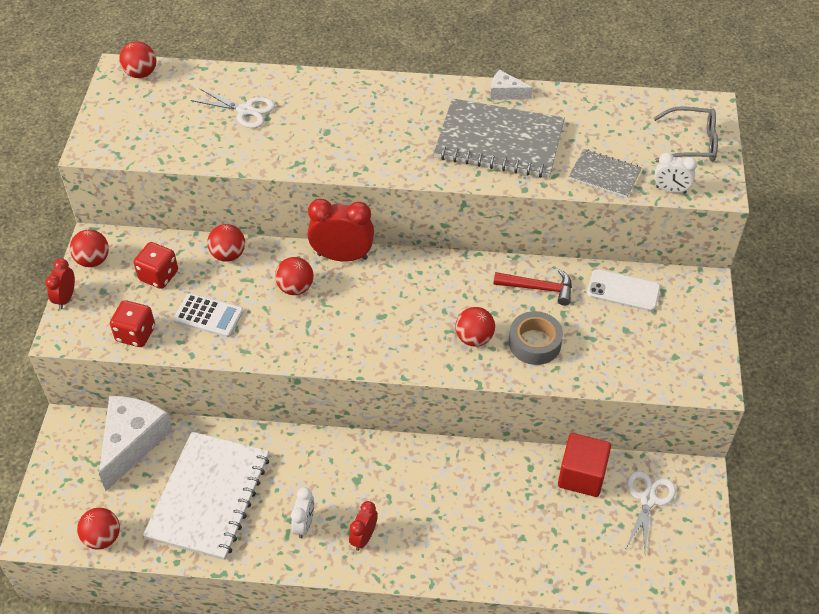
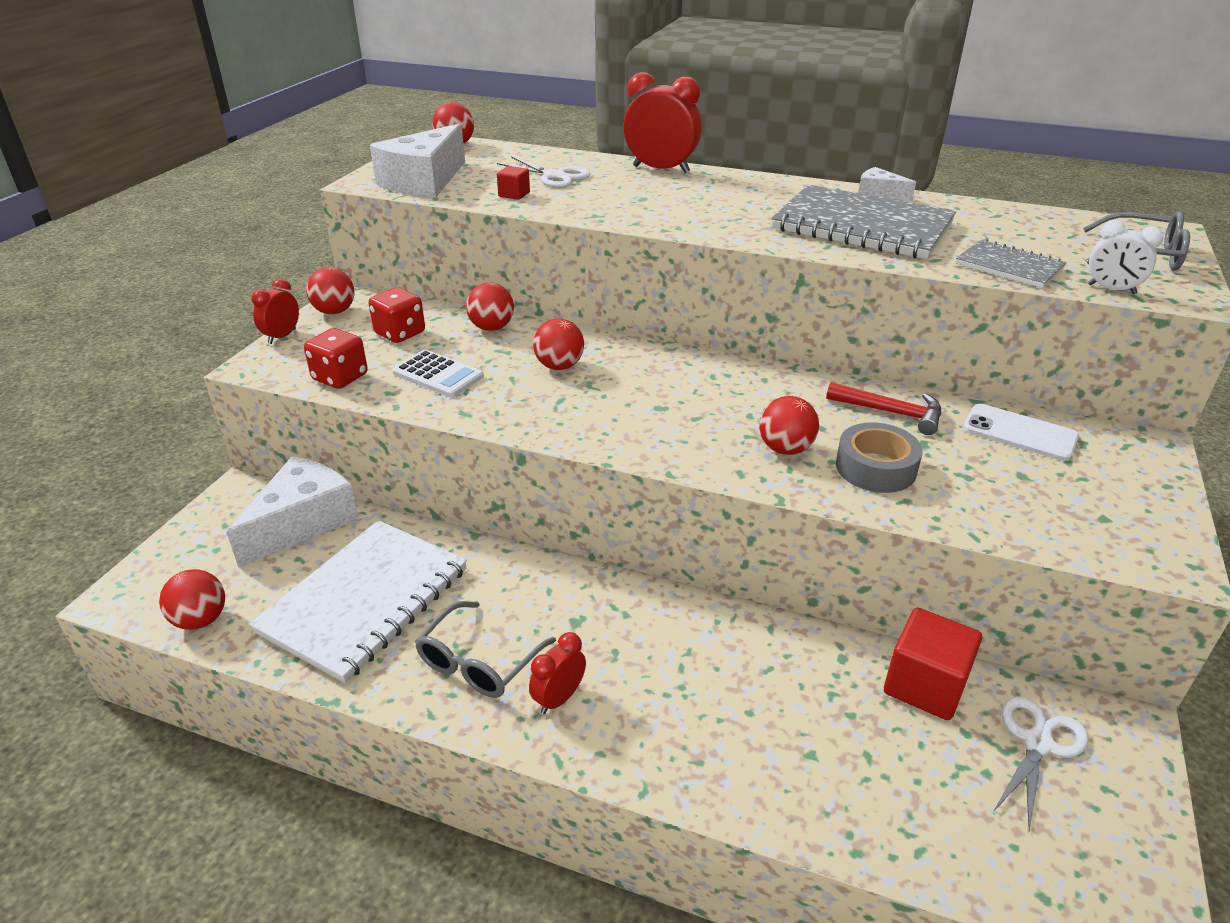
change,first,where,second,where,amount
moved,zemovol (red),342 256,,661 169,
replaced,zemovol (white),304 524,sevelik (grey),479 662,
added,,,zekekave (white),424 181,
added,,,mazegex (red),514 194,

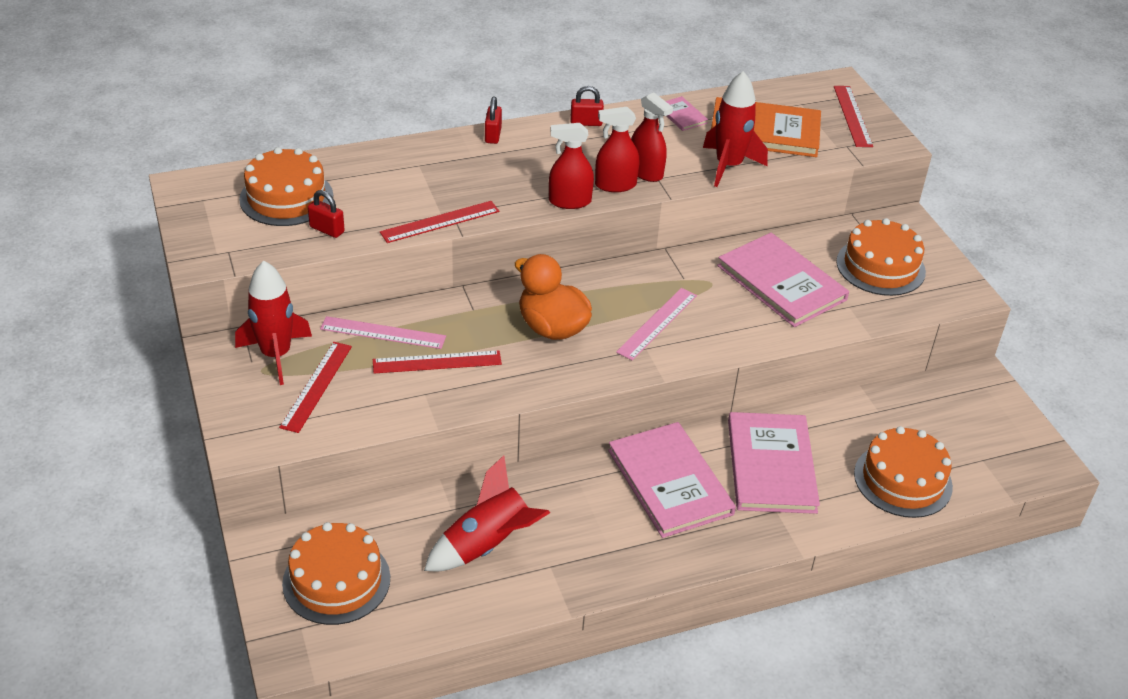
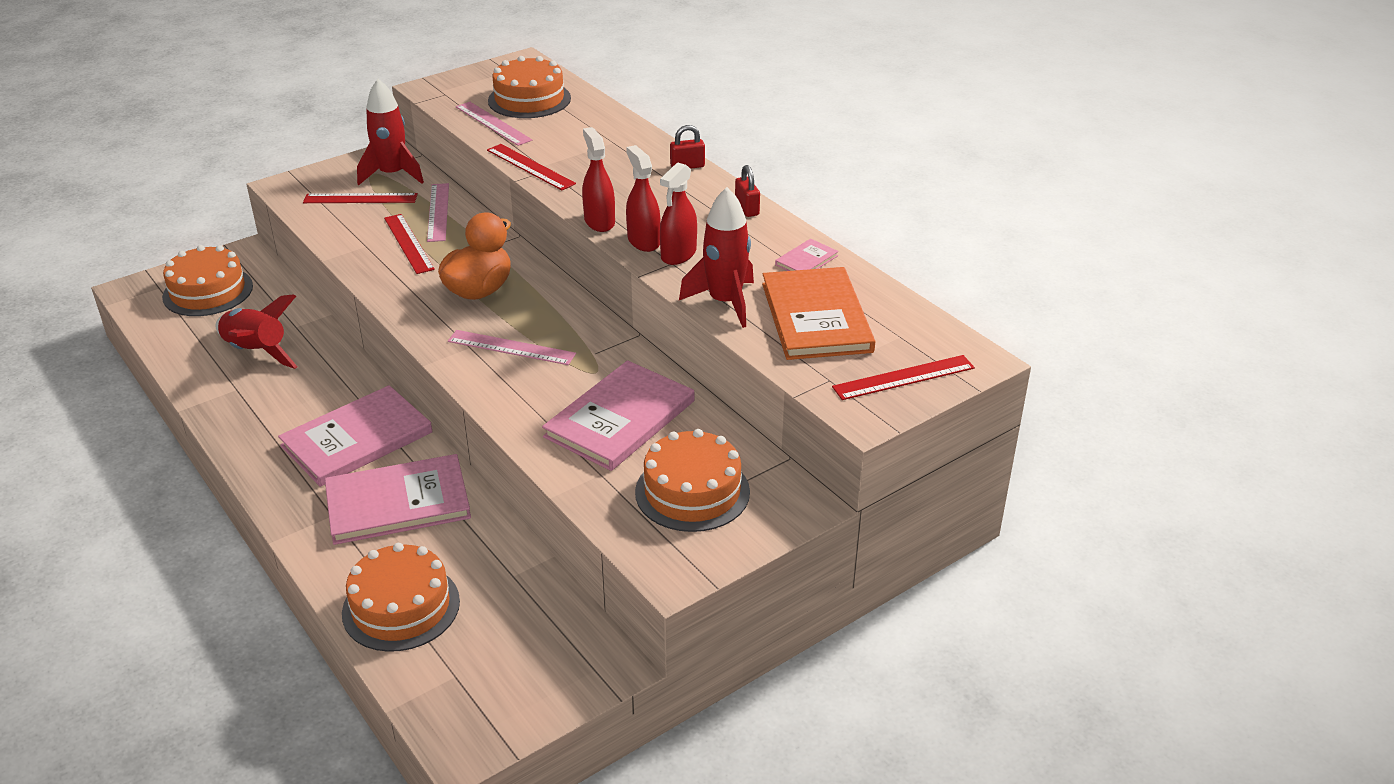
change,first,where,second,where,amount
replaced,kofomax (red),327 229,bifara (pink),493 123,

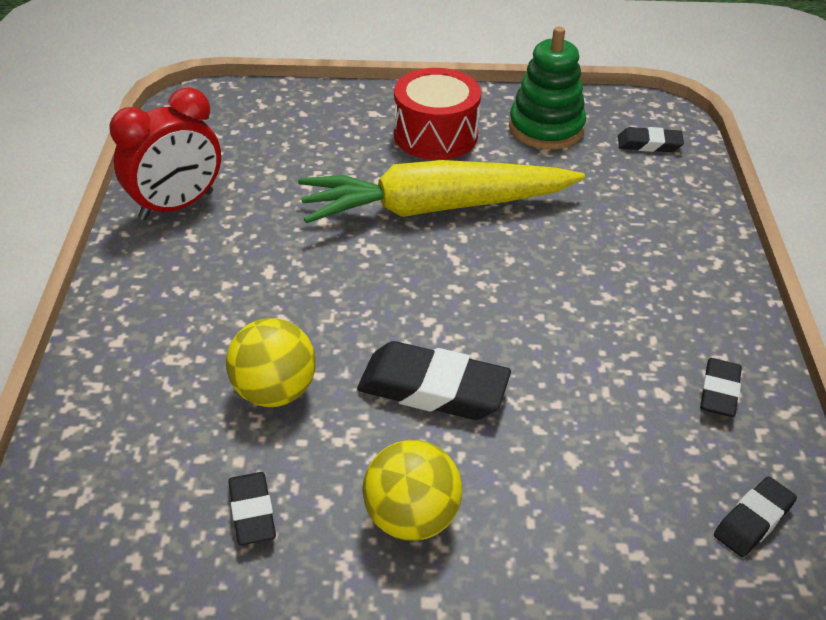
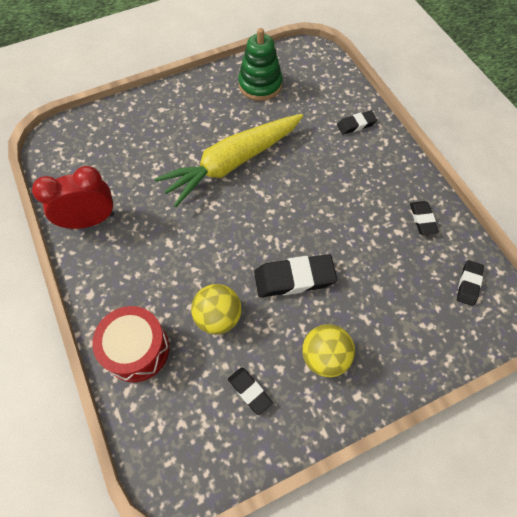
change,first,where,second,where,amount
moved,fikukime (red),435 135,,137 349,
turned,zemovol (red),177 206,,90 220,135 degrees counterclockwise
moved,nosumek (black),649 144,,356 125,

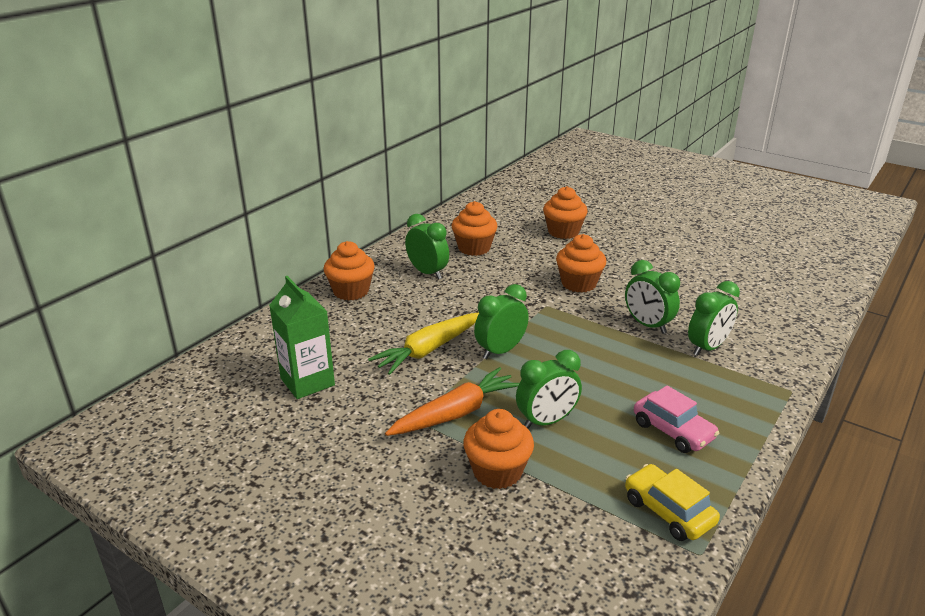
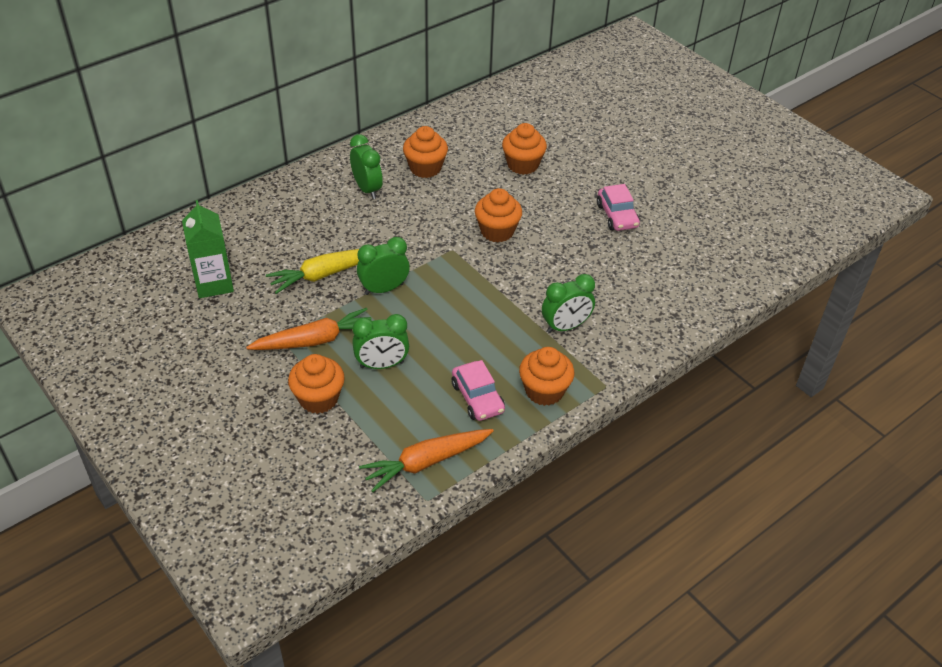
change,first,where,second,where,amount
moved,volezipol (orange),351 291,,544 391,
removed,zemovol (green),647 325,,,
replaced,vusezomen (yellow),668 511,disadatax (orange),426 462,
added,,,vusezomen (pink),617 216,

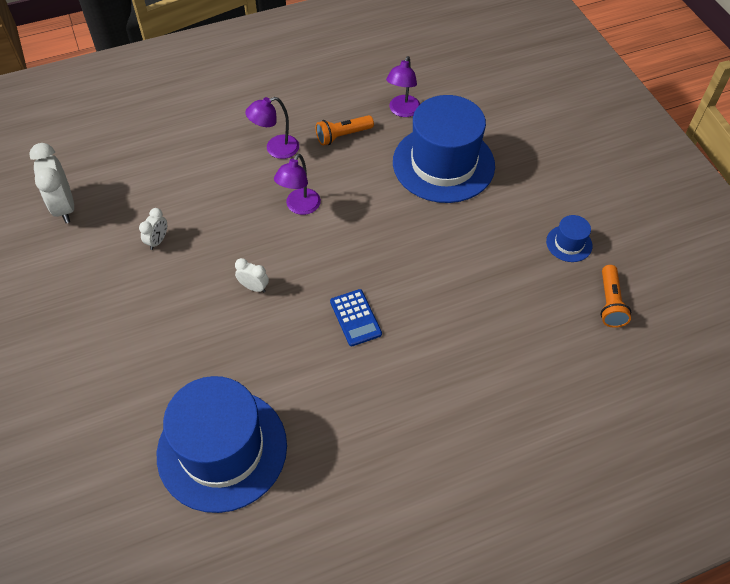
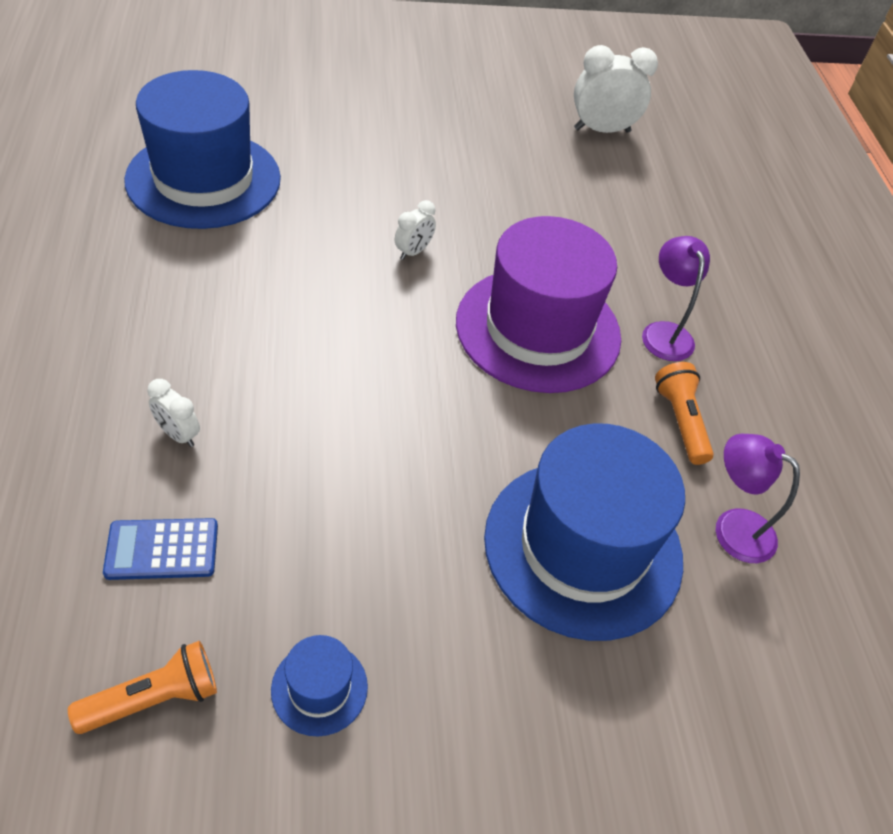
change,first,where,second,where,amount
replaced,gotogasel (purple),299 207,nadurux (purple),538 329,
moved,zemovol (white),158 241,,178 434,
turned,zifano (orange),610 303,,154 698,135 degrees clockwise
moved,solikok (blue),355 318,,162 549,

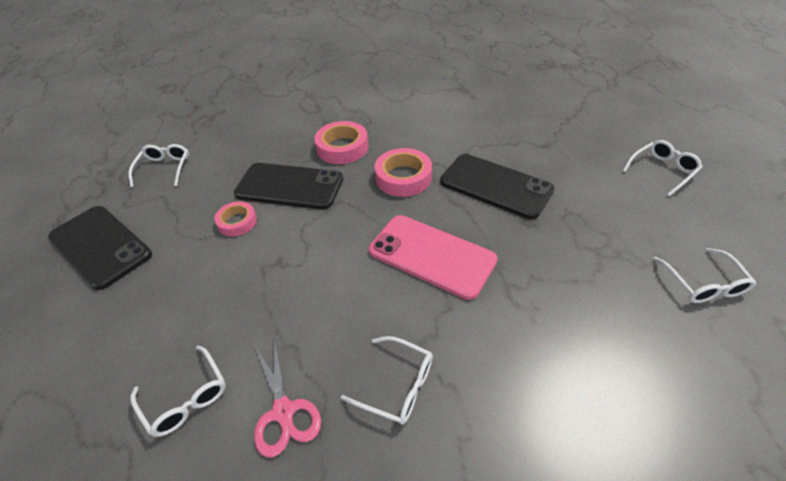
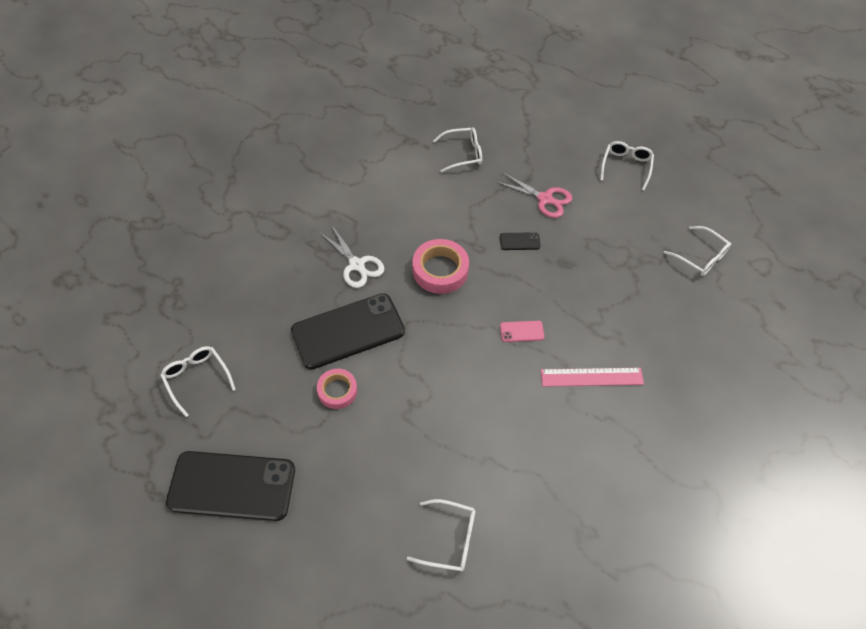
change,first,where,second,where,amount
replaced,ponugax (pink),342 148,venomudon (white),356 265,
resized,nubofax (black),495 186,,519 241,x0.41
resized,nubofax (pink),431 255,,522 331,x0.41
moved,sevelik (white),397 385,,463 154,
moved,venomudon (pink),283 411,,545 199,
added,,,bifara (pink),591 377,

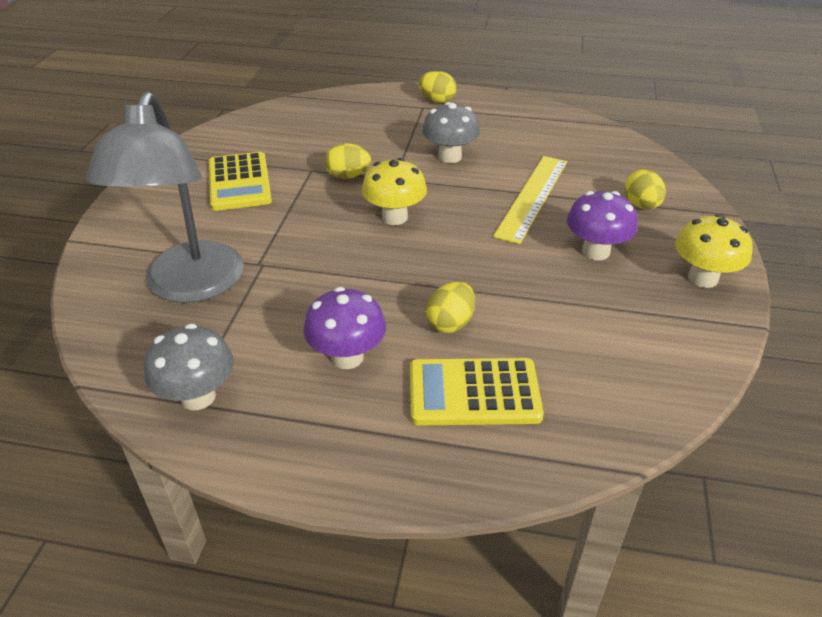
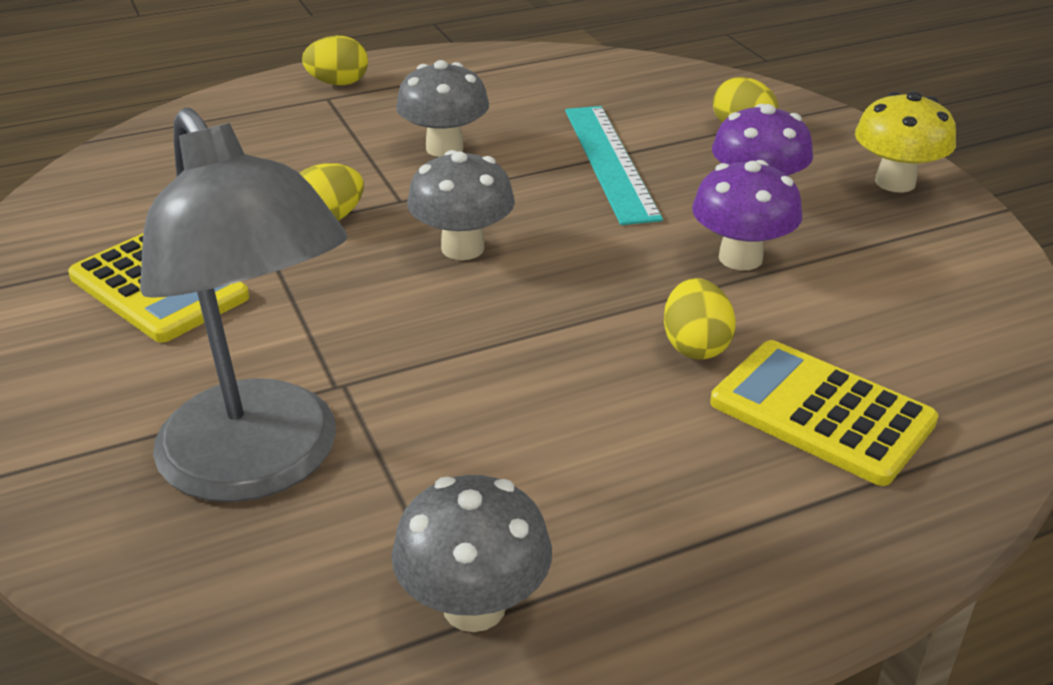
change,first,where,second,where,amount
recoloured,bifara (yellow),532 197,bifara (turquoise),610 162,
recoloured,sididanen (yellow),394 217,sididanen (grey),462 248,
moved,sididanen (purple),347 357,,740 258,
turned,solikok (yellow),474 393,,821 412,75 degrees clockwise

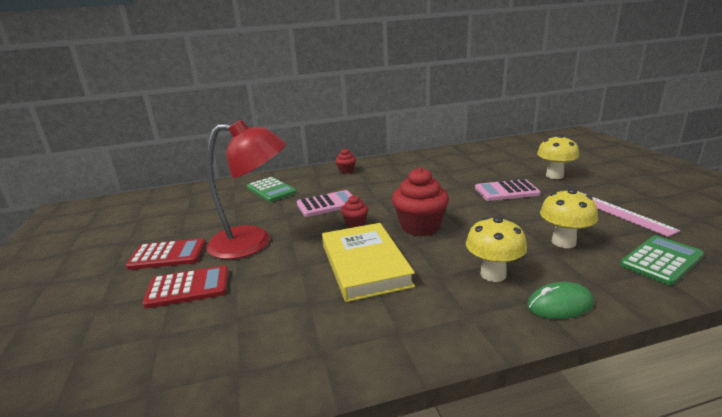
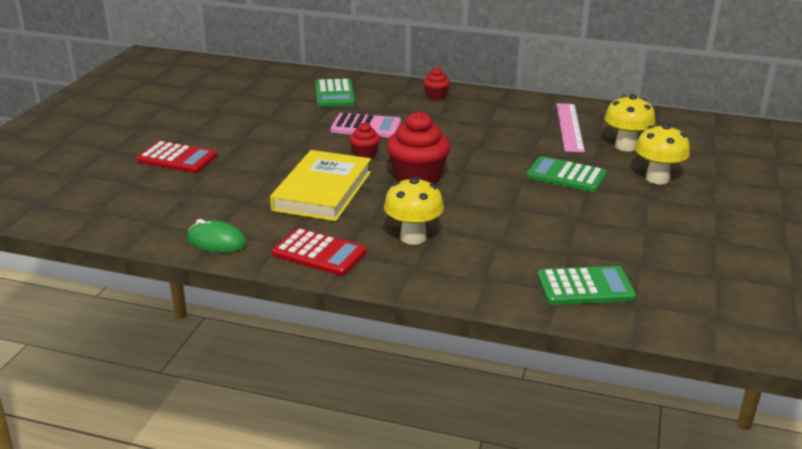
change,first,where,second,where,amount
removed,gotogasel (red),253 242,,,
recoloured,solikok (pink),506 191,solikok (green),566 176,
moved,sididanen (yellow),563 242,,625 146,
moved,bifara (pink),616 211,,569 127,
moved,solikok (red),167 255,,319 253,
moved,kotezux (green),559 305,,216 242,

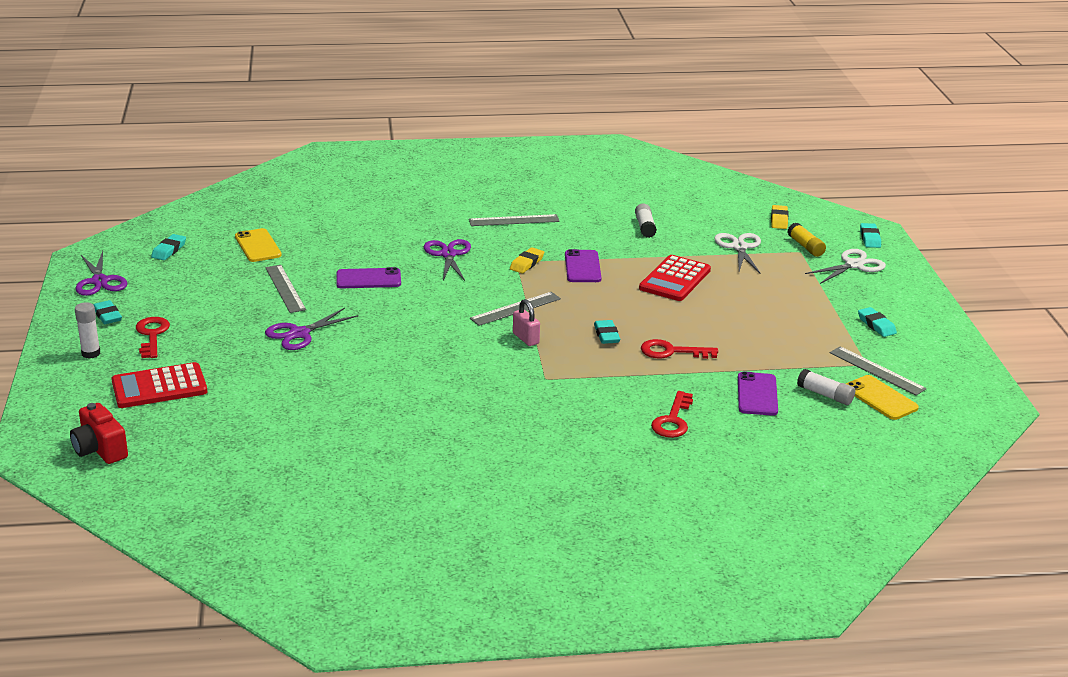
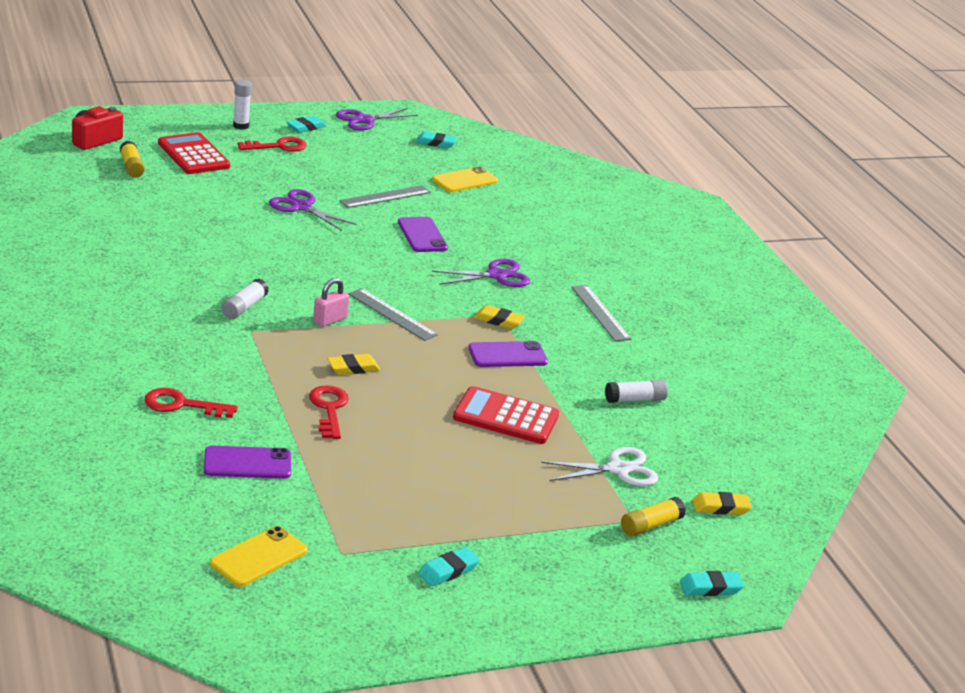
change,first,where,second,where,amount
removed,venomudon (white),854 265,,,
recoloured,nosumek (turquoise),606 335,nosumek (yellow),353 368,
removed,bifara (grey),877 371,,,
moved,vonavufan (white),825 395,,244 307,
added,,,vonavufan (yellow),131 167,

